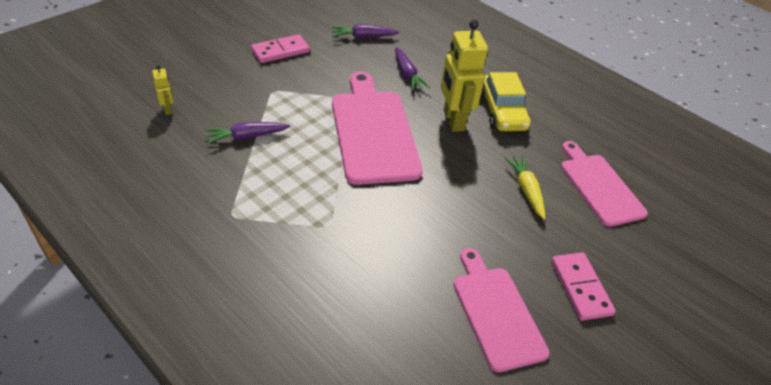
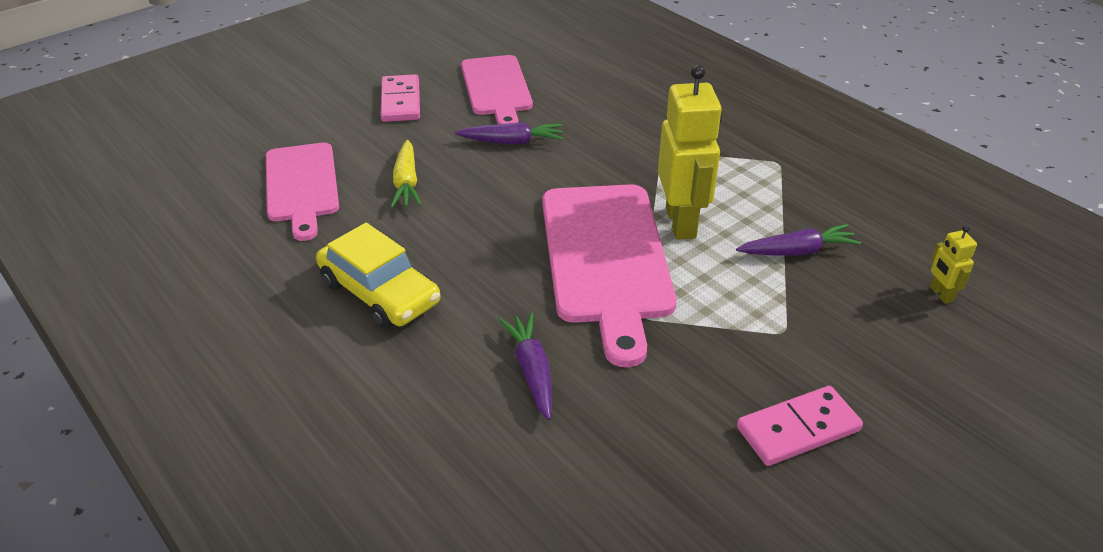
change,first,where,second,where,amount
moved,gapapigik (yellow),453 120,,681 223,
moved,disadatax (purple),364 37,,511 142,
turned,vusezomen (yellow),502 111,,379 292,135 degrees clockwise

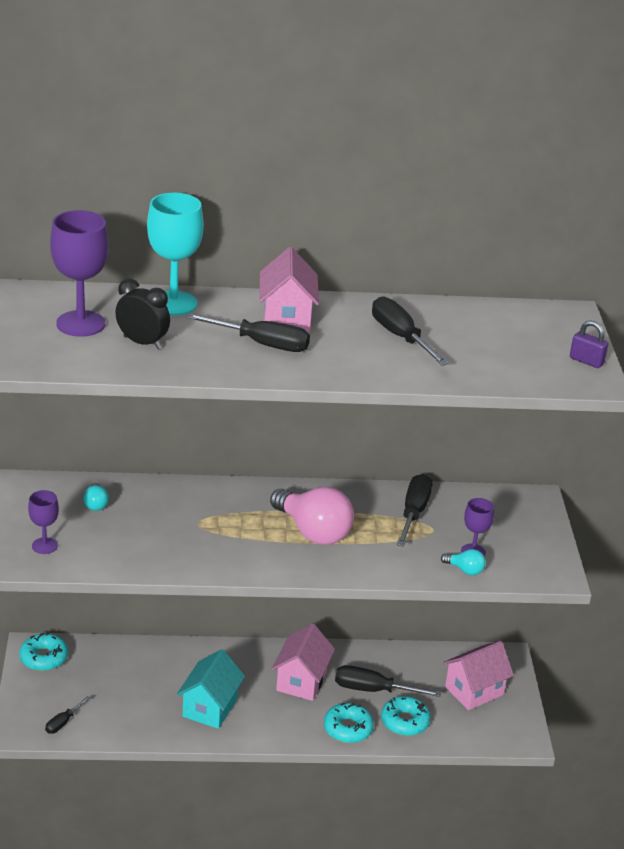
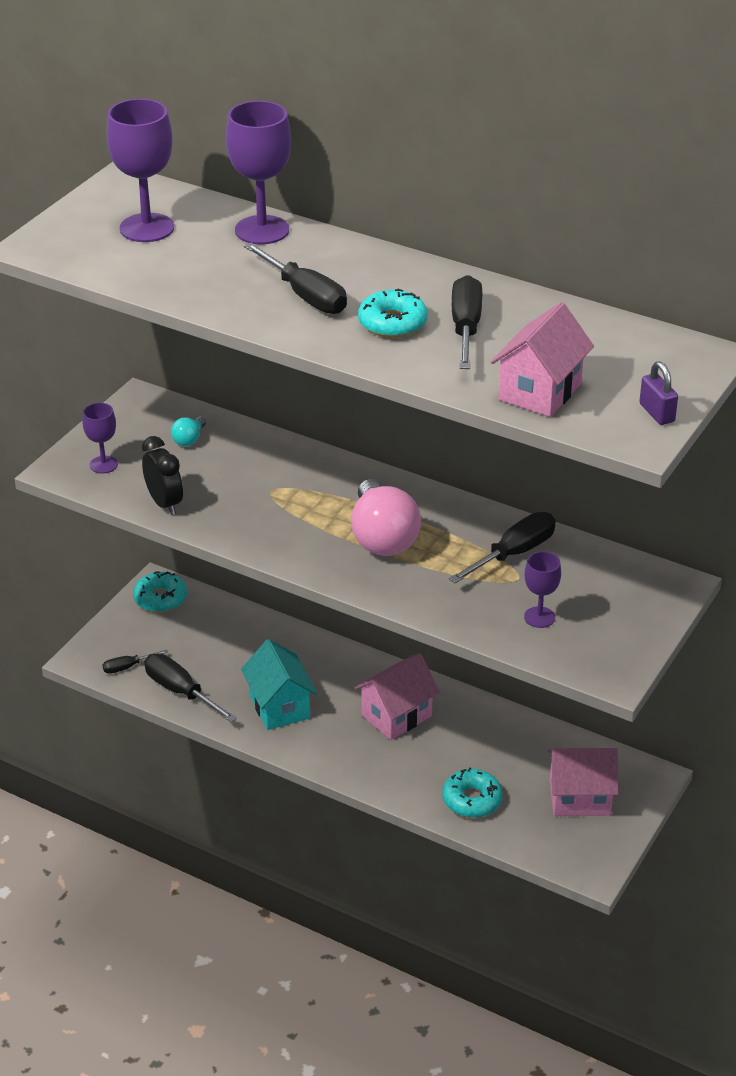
change,first,where,second,where,amount
recoloured,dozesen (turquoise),173 303,dozesen (purple),262 230,
moved,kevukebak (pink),286 318,,540 392,
moved,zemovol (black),142 343,,164 503,
removed,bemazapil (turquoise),465 570,,,
turned,kevukebak (turquoise),210 707,,279 707,75 degrees counterclockwise
moved,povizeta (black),373 690,,181 692,
moved,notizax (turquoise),348 728,,392 323,

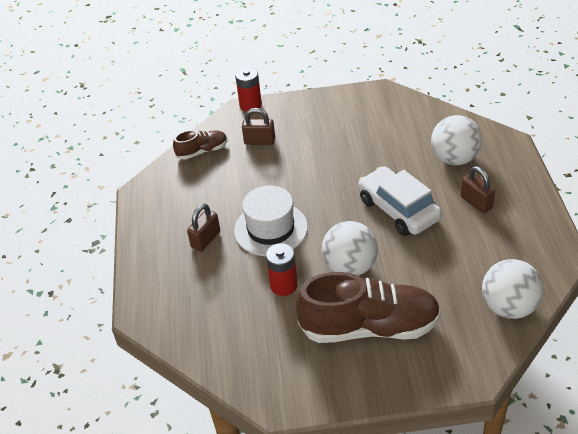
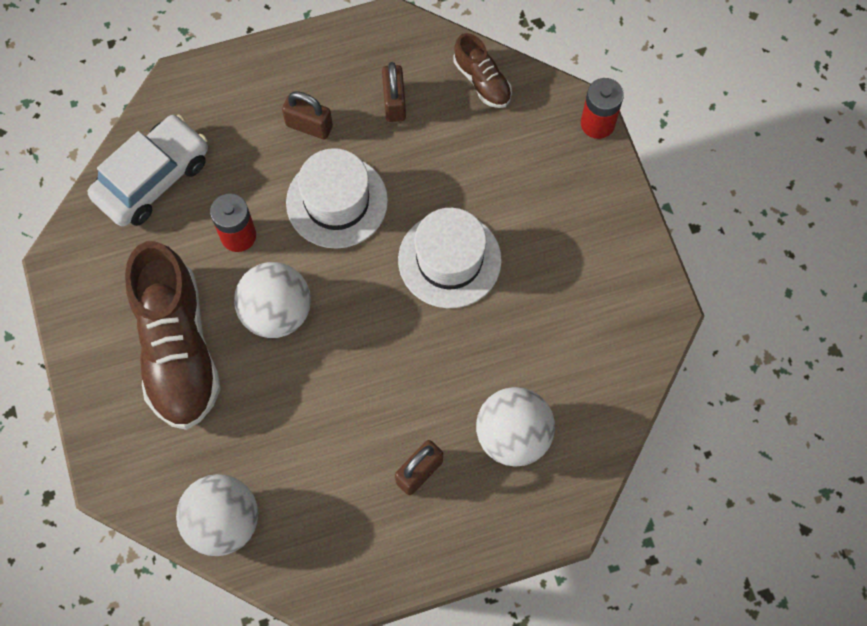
change,first,where,second,where,amount
moved,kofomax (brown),259 141,,394 103,
moved,vusezomen (white),398 210,,153 178,
added,,,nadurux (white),449 260,

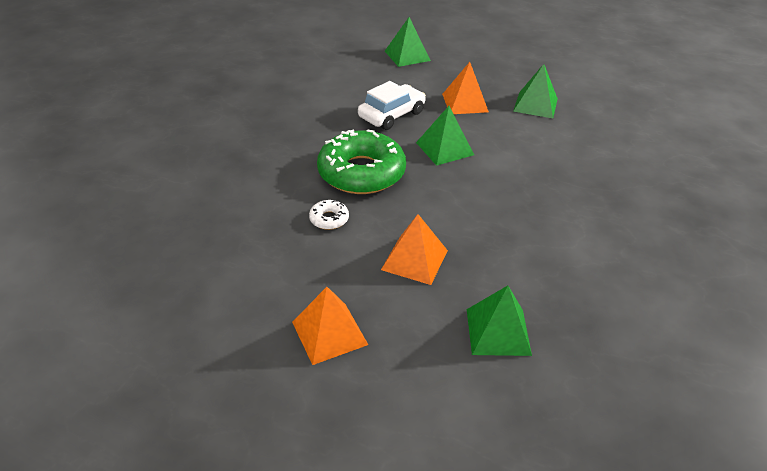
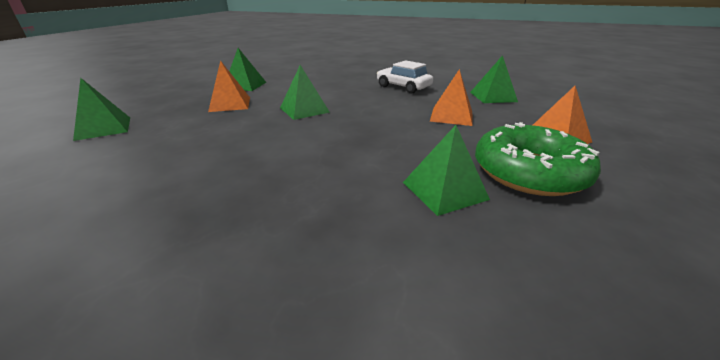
change,first,where,second,where,amount
moved,vusezomen (white),391 115,,403 87,
moved,notizax (green),361 173,,528 172,
removed,notizax (white),329 219,,,
added,,,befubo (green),444 190,

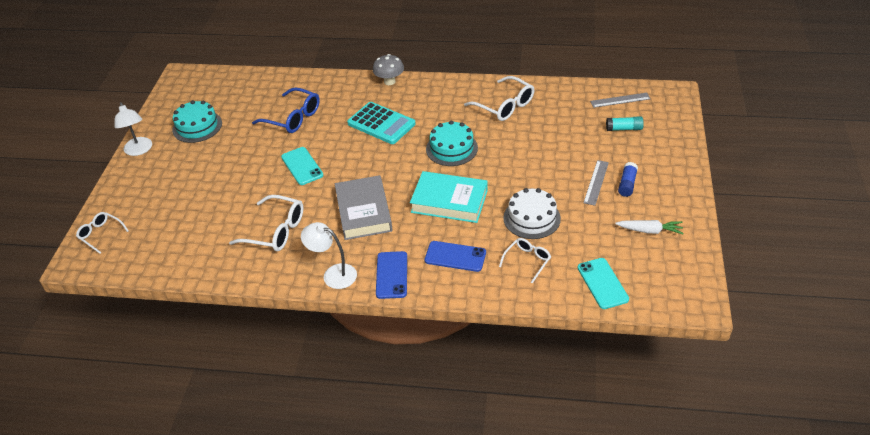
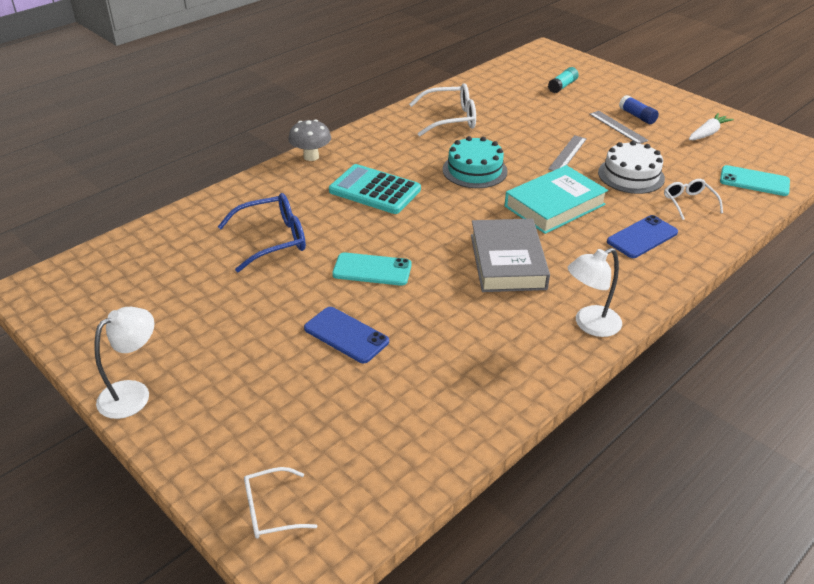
change,first,where,second,where,amount
moved,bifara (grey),620 100,,567 154,
removed,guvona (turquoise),197 126,,,
turned,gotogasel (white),139 150,,133 393,60 degrees counterclockwise
turned,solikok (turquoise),381 124,,375 190,135 degrees counterclockwise
turned,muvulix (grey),364 212,,507 261,60 degrees clockwise
removed,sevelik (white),275 231,,,
moved,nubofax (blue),391 275,,346 335,

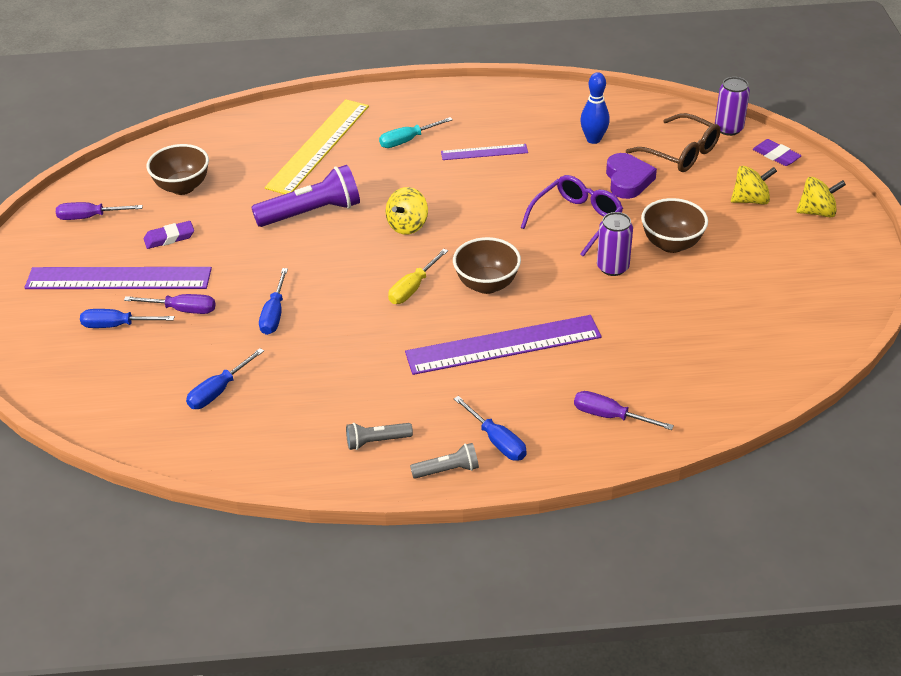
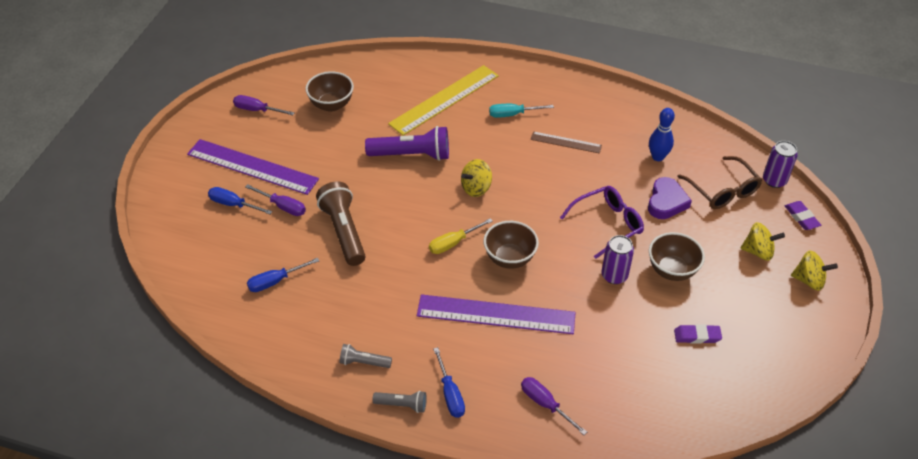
change,first,where,second,where,amount
recoloured,bifara (purple),484 152,bifara (brown),566 142,
moved,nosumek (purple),169 238,,697 336,
replaced,povizeta (blue),274 314,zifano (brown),344 231,

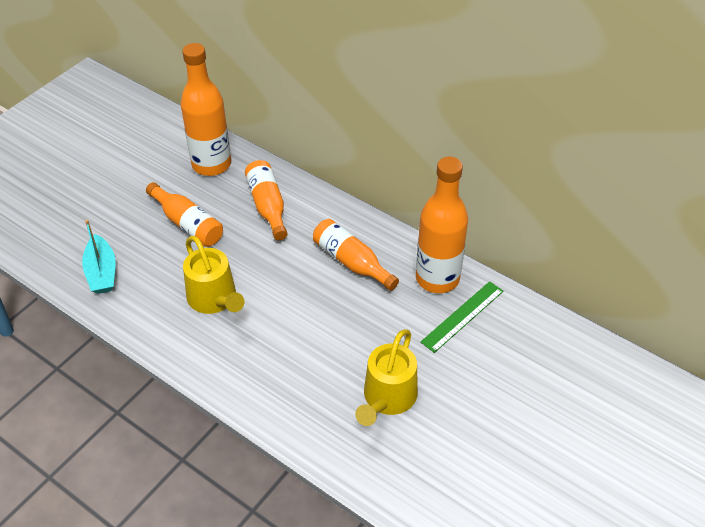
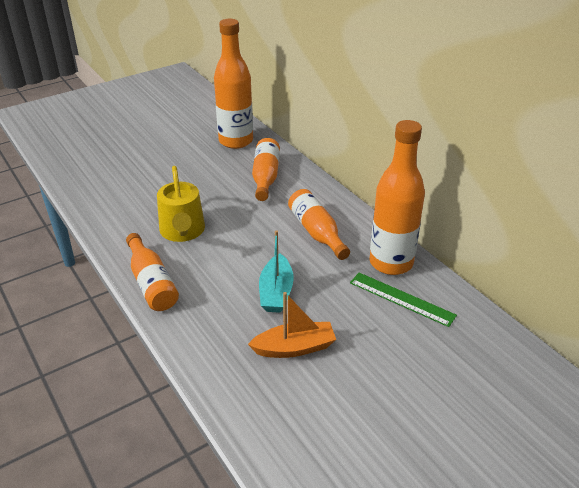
change,first,where,second,where,amount
moved,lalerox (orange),187 224,,152 283,
moved,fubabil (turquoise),102 272,,276 292,
turned,bifara (green),462 316,,401 299,60 degrees clockwise
replaced,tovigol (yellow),387 398,fubabil (orange),294 348,

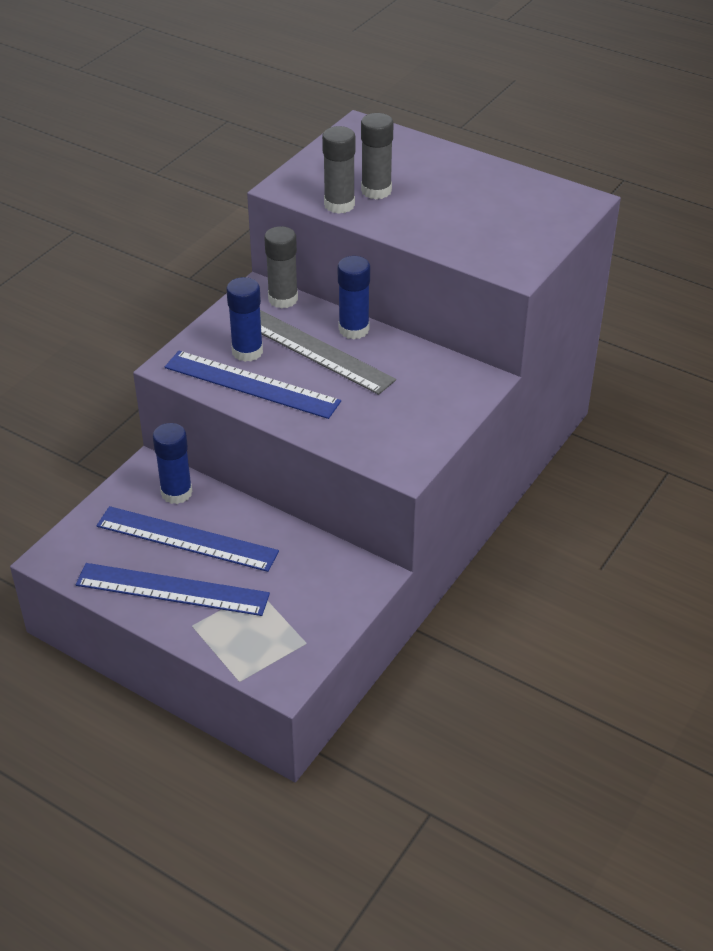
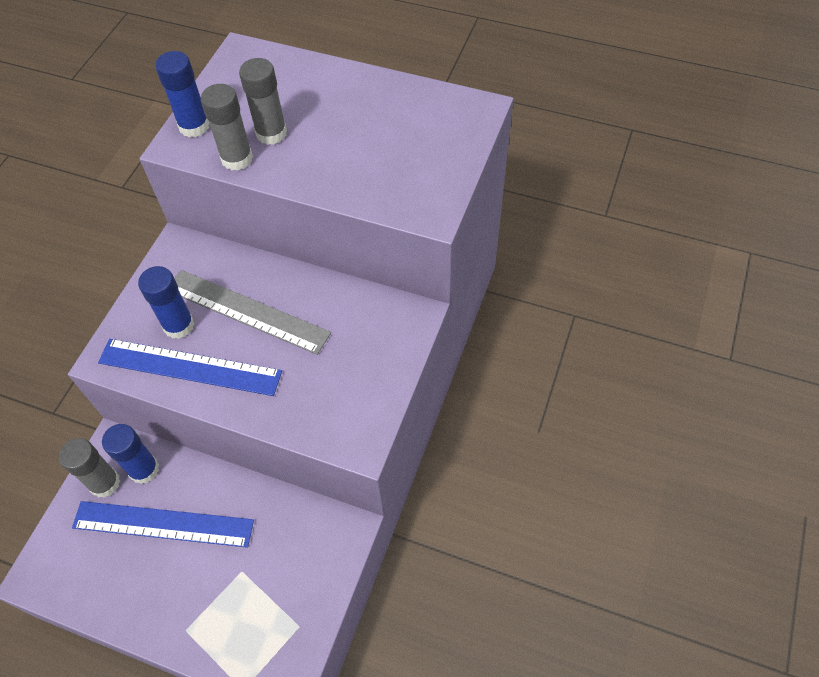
change,first,where,second,where,amount
moved,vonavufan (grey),283 299,,105 483,
moved,vonavufan (blue),354 329,,194 126,
removed,bifara (blue),172 589,,,

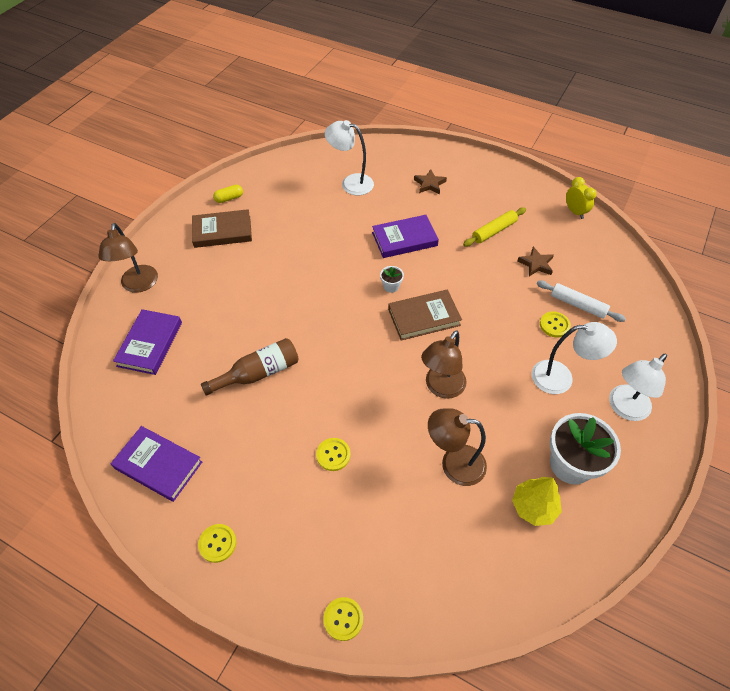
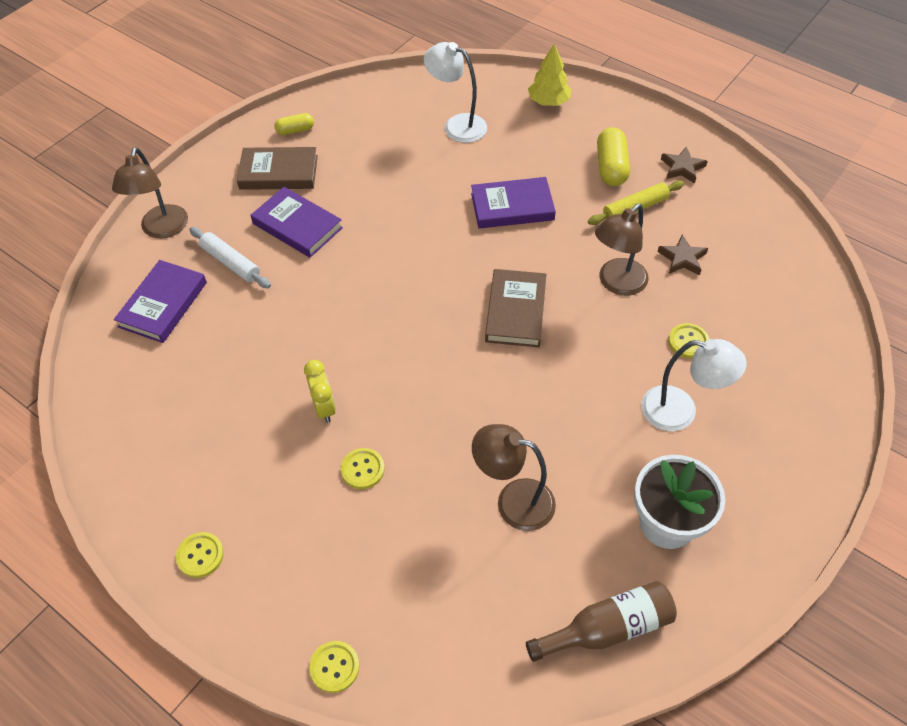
change,first,where,second,where,amount
moved,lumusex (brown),429 184,,682 168,
moved,zemovol (yellow),575 212,,324 407,
removed,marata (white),391 286,,,
moved,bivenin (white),578 305,,231 263,
turned,muvulix (brown),424 317,,515 311,75 degrees counterclockwise
moved,gotogasel (brown),441 388,,616 284,
moved,lalerox (brown),258 373,,607 628,
removed,gotogasel (white),624 408,,,
moved,muvulix (purple),158 465,,297 226,
moved,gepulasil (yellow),533 506,,548 101,
added,,,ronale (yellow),611 167,

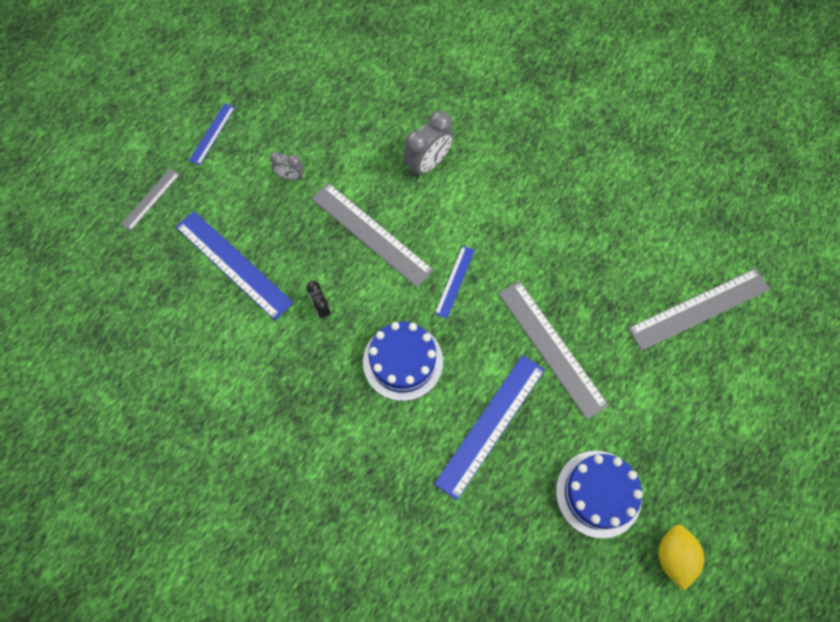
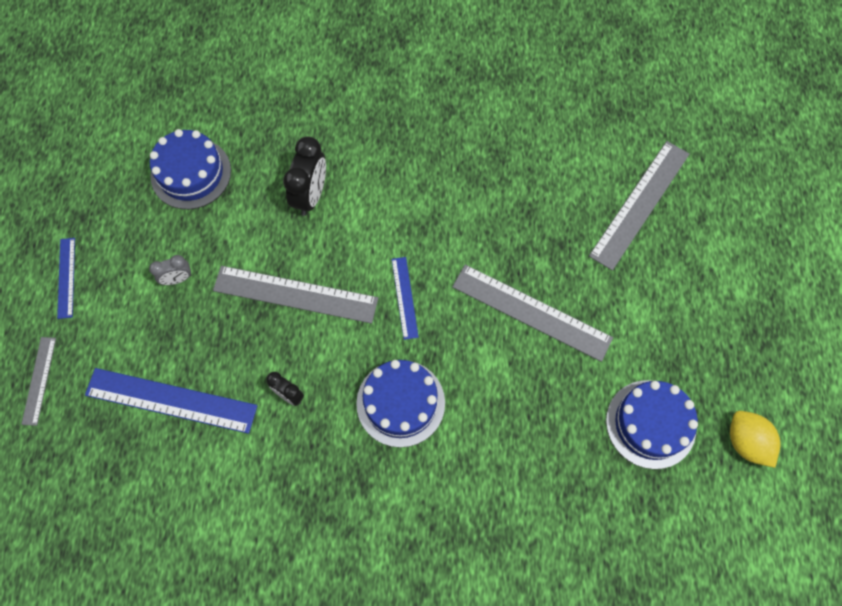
change,first,where,second,where,amount
recoloured,zemovol (grey),428 164,zemovol (black),310 195,
removed,bifara (blue),490 425,,,
added,,,guvona (blue),191 173,

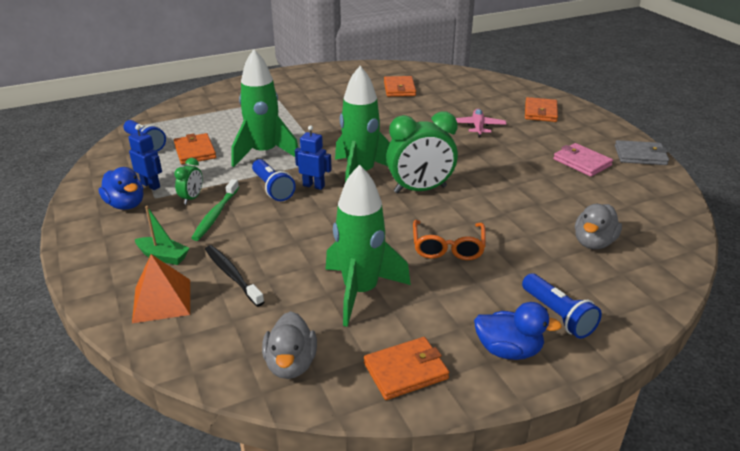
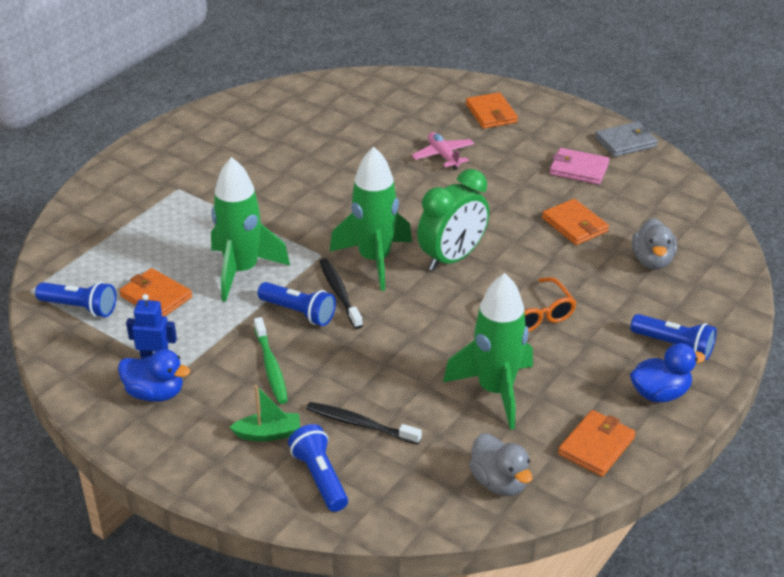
change,first,where,second,where,amount
moved,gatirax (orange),399 89,,575 225,
replaced,gapapigik (blue),314 186,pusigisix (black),339 293,
removed,zemovol (green),192 198,,,
replaced,befubo (orange),162 300,zifano (blue),320 477,

